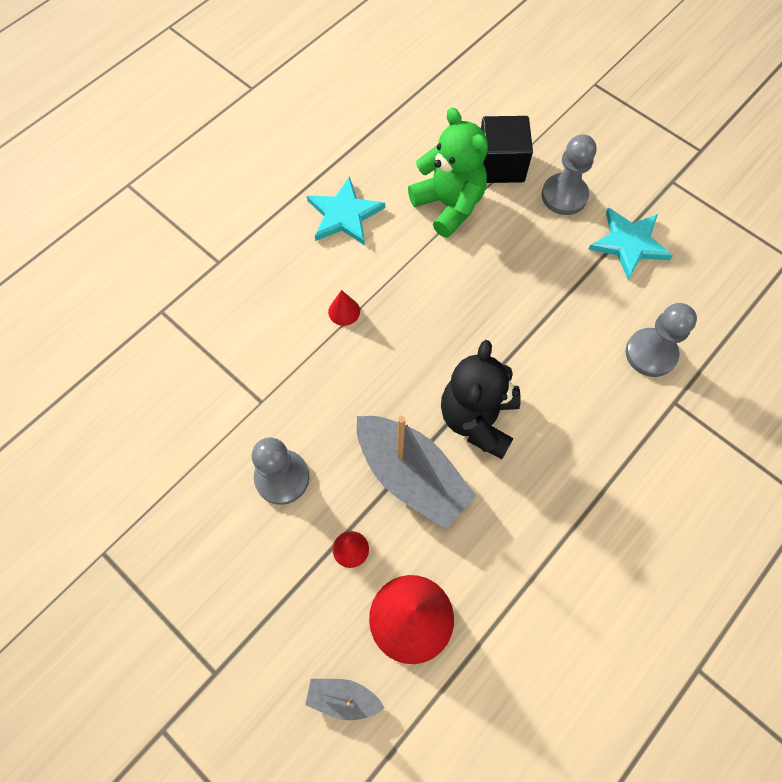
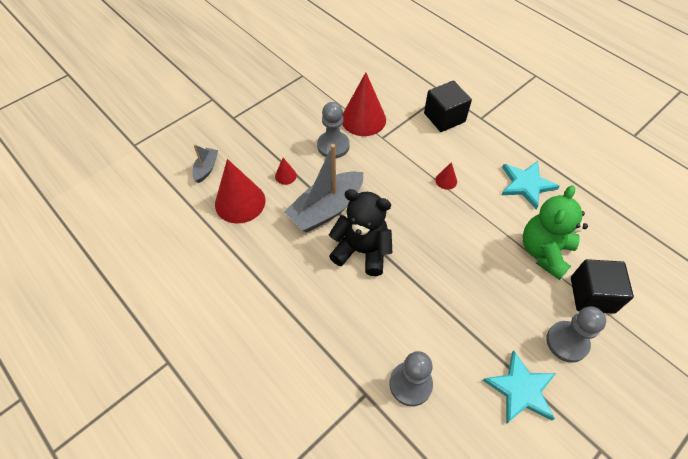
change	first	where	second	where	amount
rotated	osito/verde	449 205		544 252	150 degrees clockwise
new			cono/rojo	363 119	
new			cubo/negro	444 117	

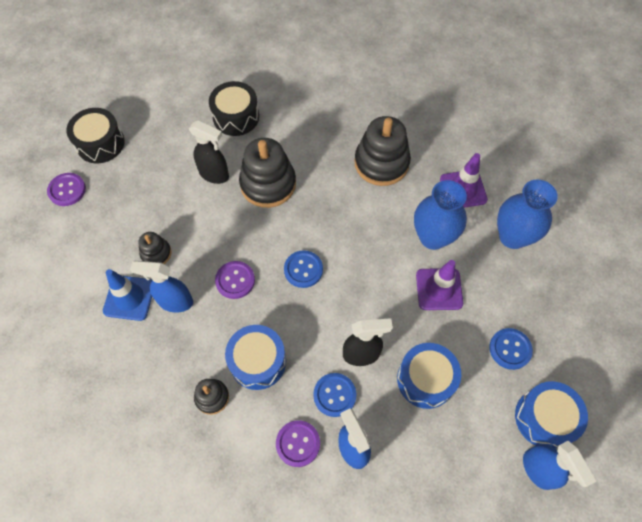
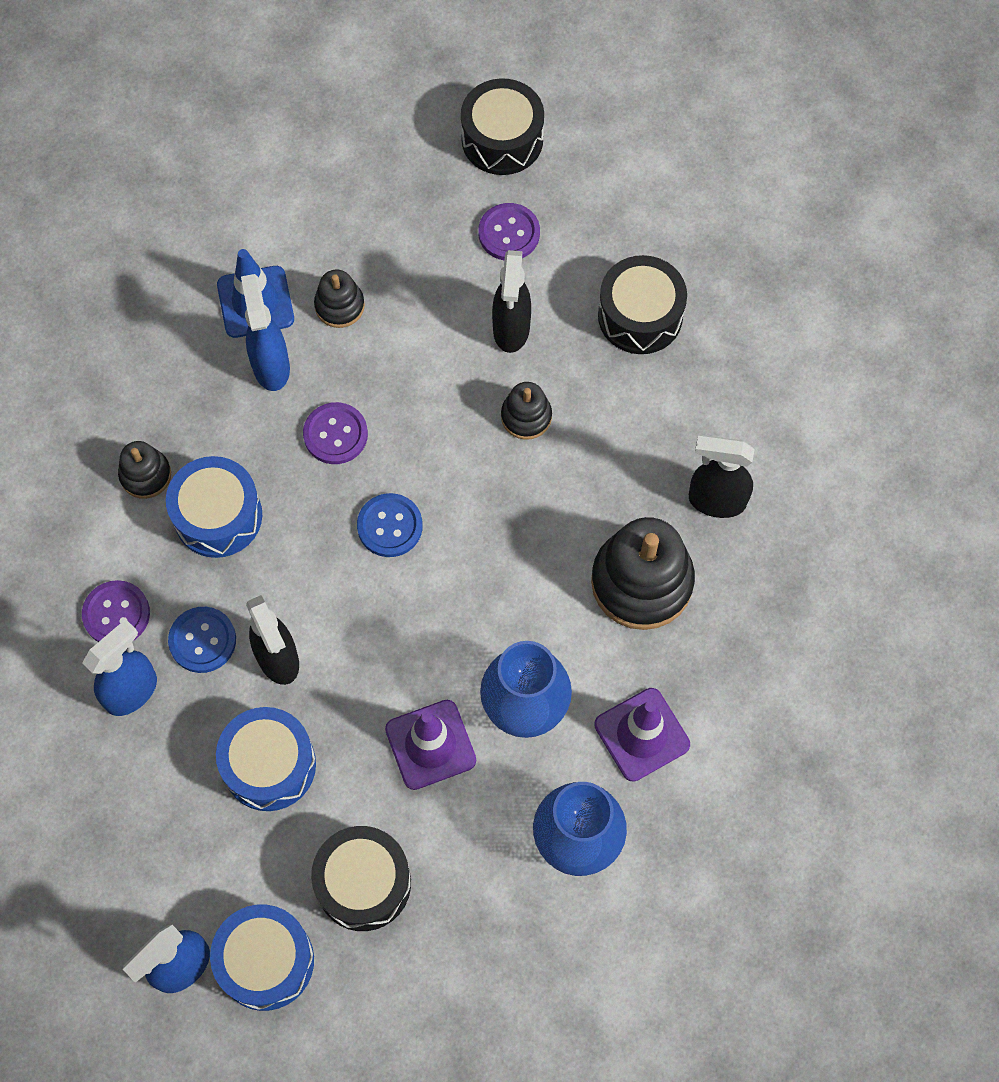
change	first	where	second	where	amount
shifted	botón/morado	67 190		509 233	
scaled	juguete apilable/negro	268 184		526 416	x0.52
swapped	botón/azul	510 349	tambor/negro	363 883	
new			pulverizador/negro	716 501	

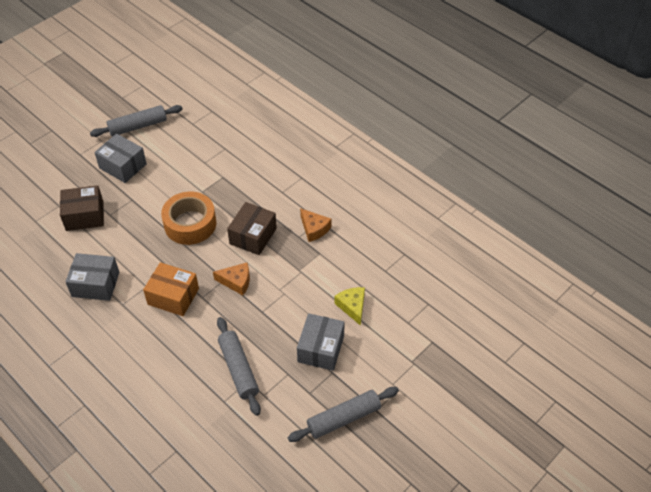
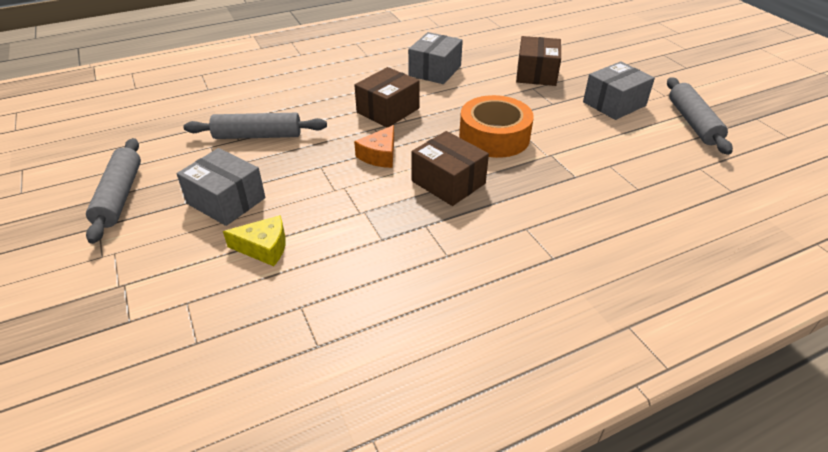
change	first	where	second	where	amount
repainted	caja/naranja	173 296	caja/marrón	388 110	
gone	queso/naranja	314 229			

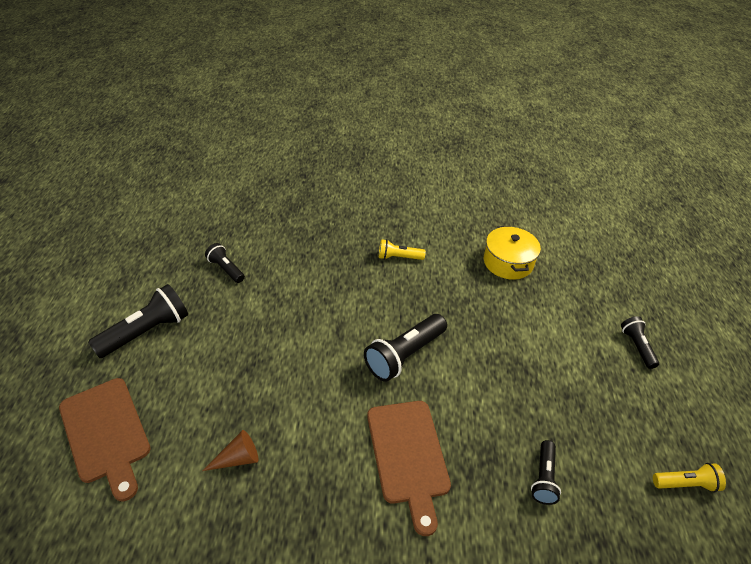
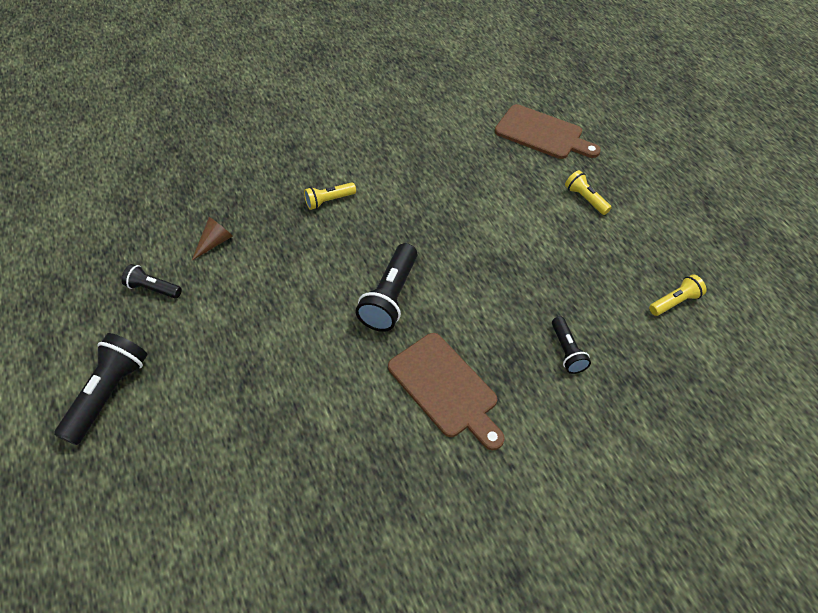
change	first	where	second	where	amount
shifted	tabla de cortar/marrón	106 433		542 133	
shifted	cono/marrón	238 458		215 242	
gone	olla/amarillo	508 262			
repainted	lámpara de mano/negro	637 346	lámpara de mano/amarillo	585 199	

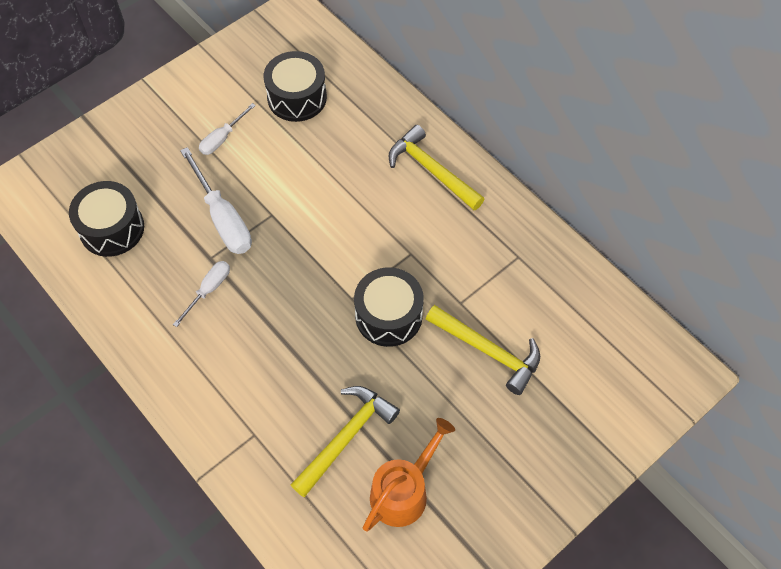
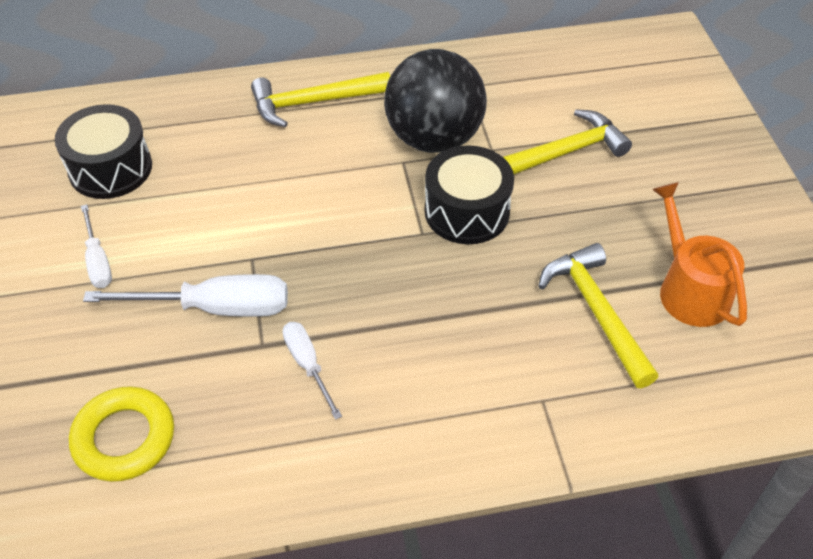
change	first	where	second	where	amount
swapped	tambor/negro	112 228	anillo/amarillo	124 438	
new			pelota/negro	434 138	

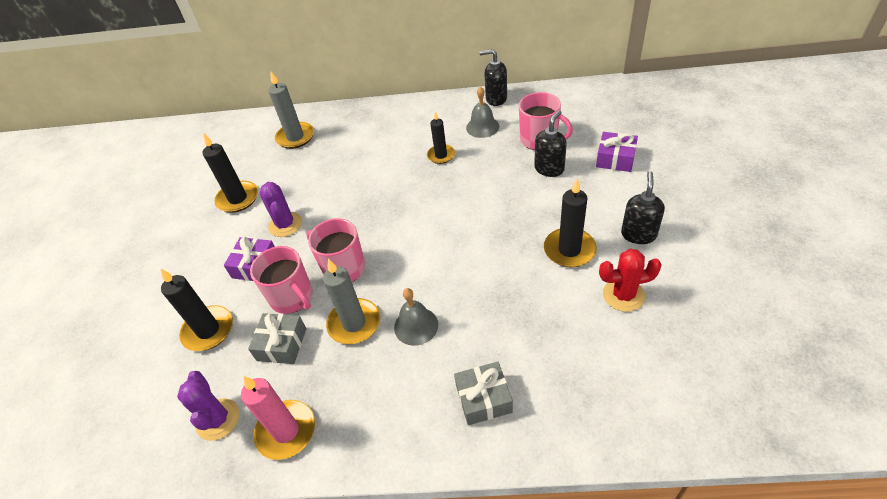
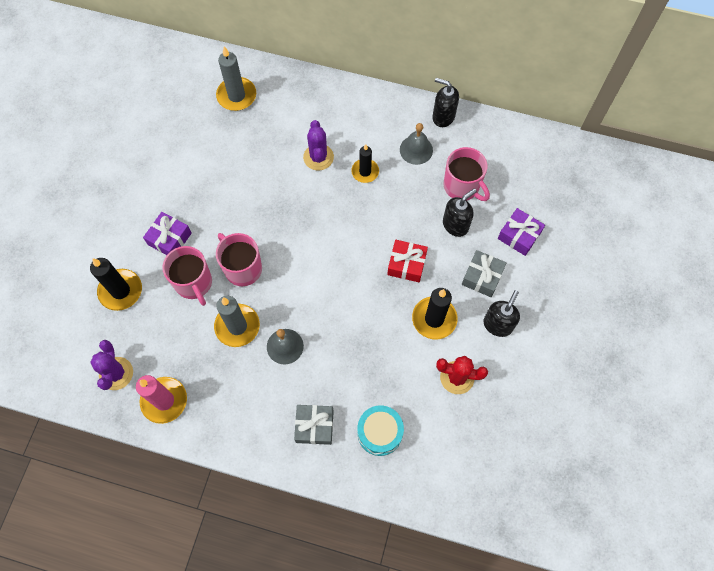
change	first	where	second	where	amount
gone	vela/negro	238 199			
shifted	regalo/gris	282 344		482 277	
shifted	cactus/morado	285 224		318 157	
new			tambor/turquesa	379 433	
new			regalo/rojo	406 264	

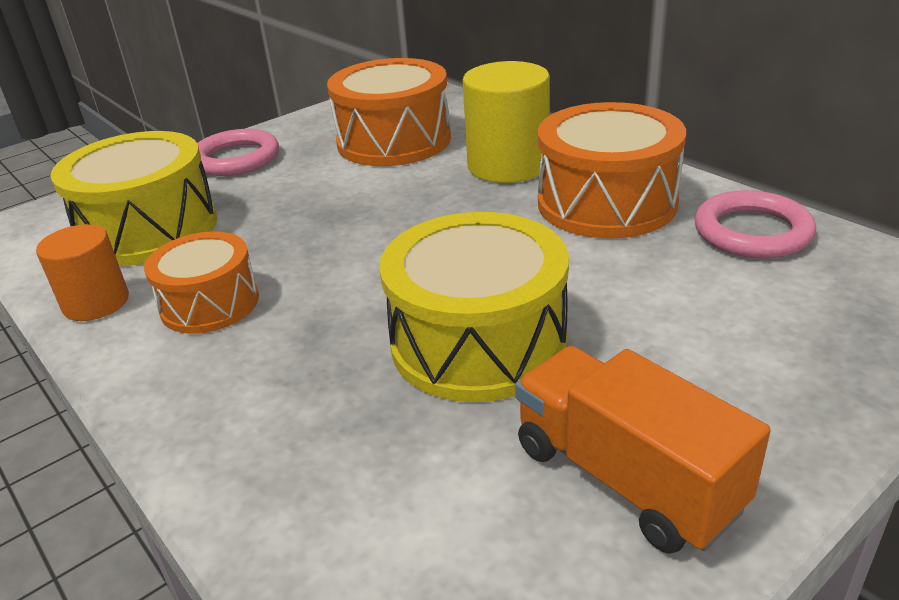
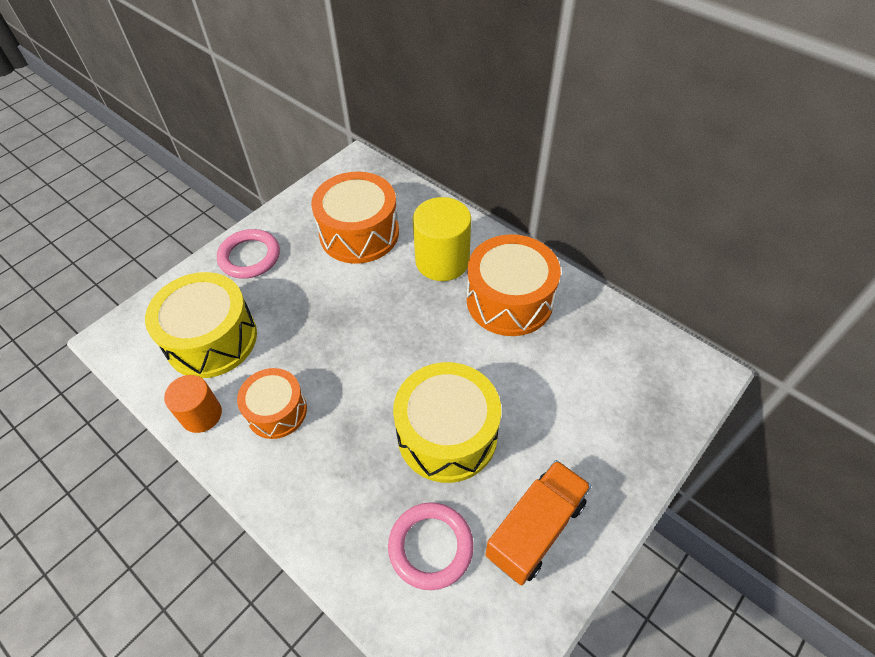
change	first	where	second	where	amount
rotated	camión/naranja	625 477		535 529	90 degrees clockwise
shifted	anillo/rosa	752 232		430 547	

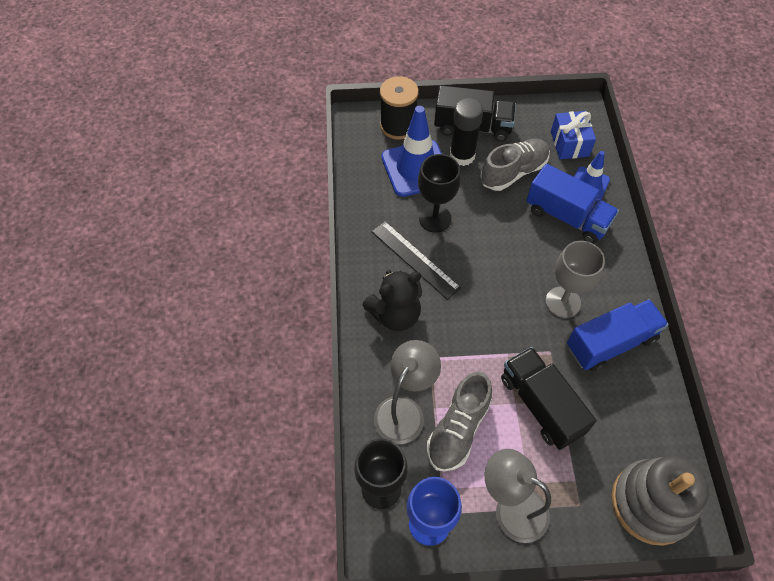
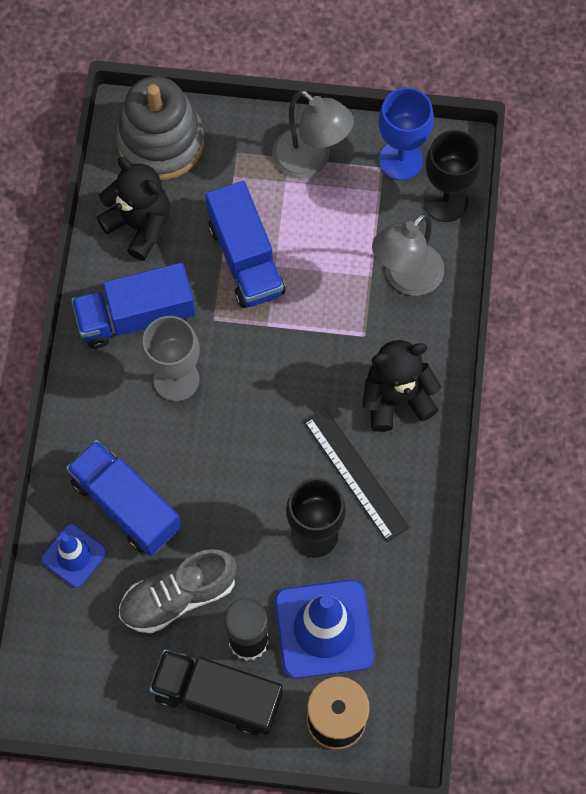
change	first	where	second	where	amount
gone	zapato/gris	458 429			
repainted	camión/negro	541 405	camión/azul	245 259	
gone	regalo/azul	569 144			
new			osito/negro	139 225	

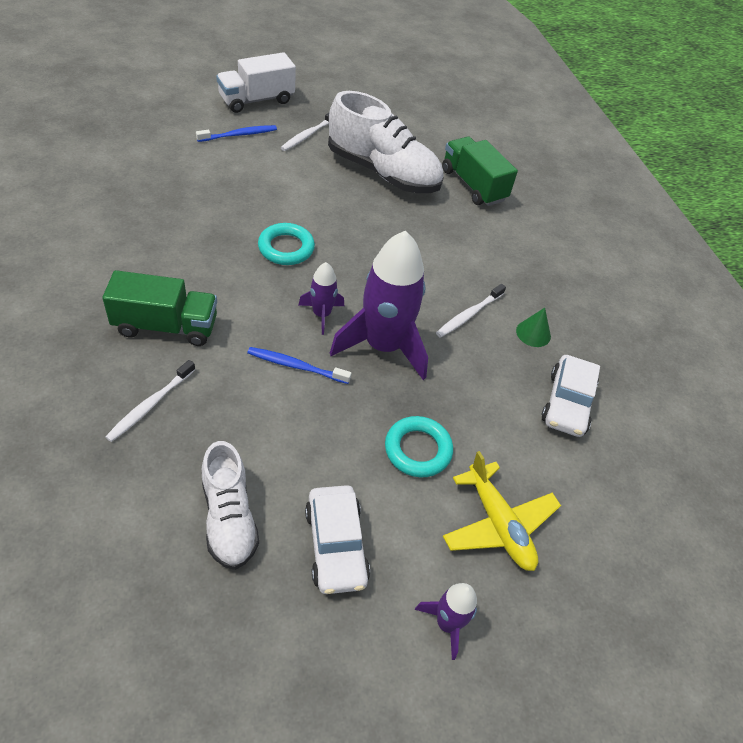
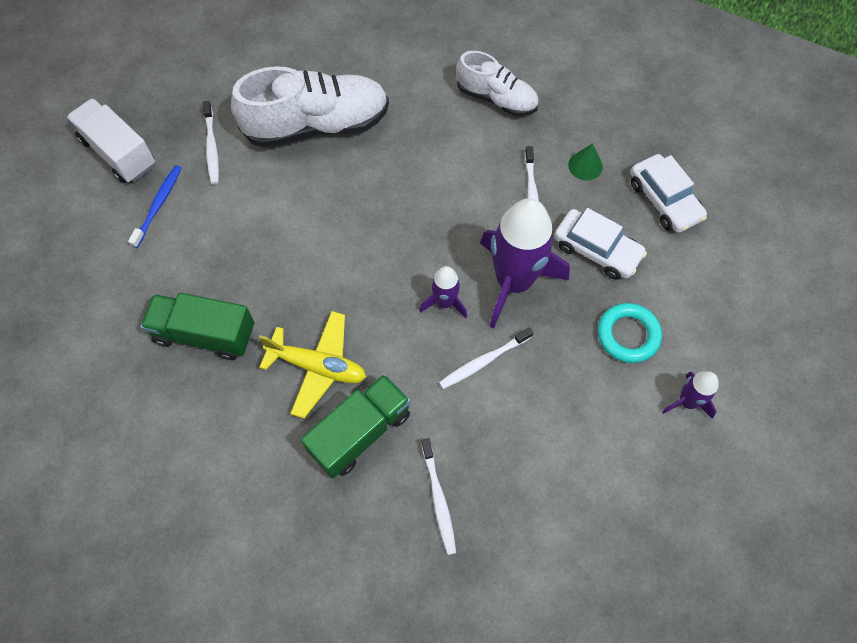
change	first	where	second	where	amount
shifted	zapato/blanco	229 518		496 99	
rotated	camión/blanco	256 100		119 153	120 degrees clockwise
repainted	cepillo de dientes/azul	295 366	cepillo de dientes/blanco	483 361	
gone	anillo/turquesa	286 248			
shifted	coche/blanco	336 545		597 250	
shifted	cohete/morado	447 623		687 401	
shifted	camión/verde	473 185		205 334	
shifted	avión/amarillo	498 524		318 366	

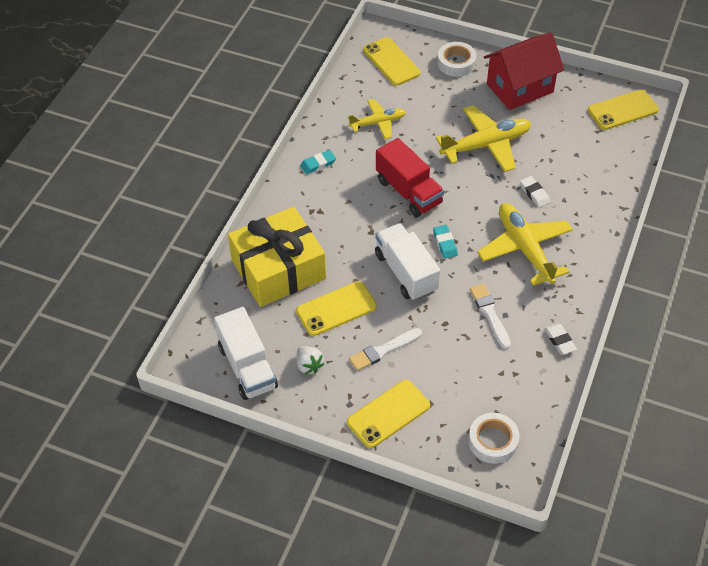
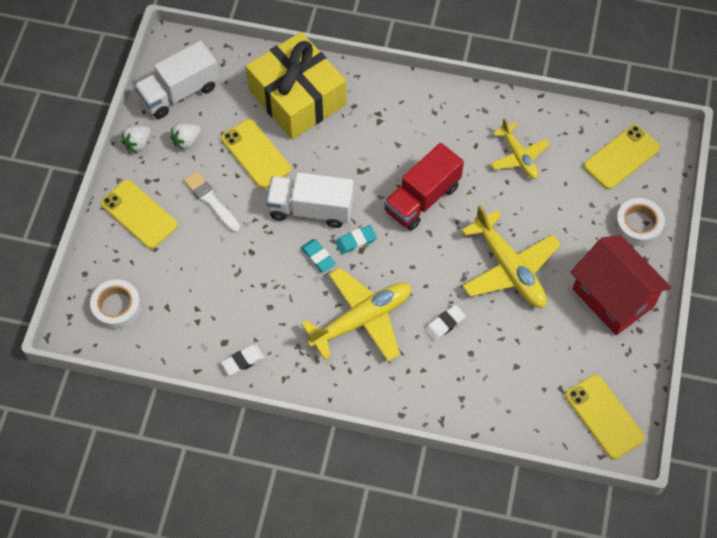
change	first	where	second	where	amount
shifted	goma de borrar/turquesa	318 164		318 257	
rotated	camión/blanco	406 272		311 209	135 degrees counterclockwise
gone	pincel/blanco	490 314			
new			fresa/blanco	138 144	

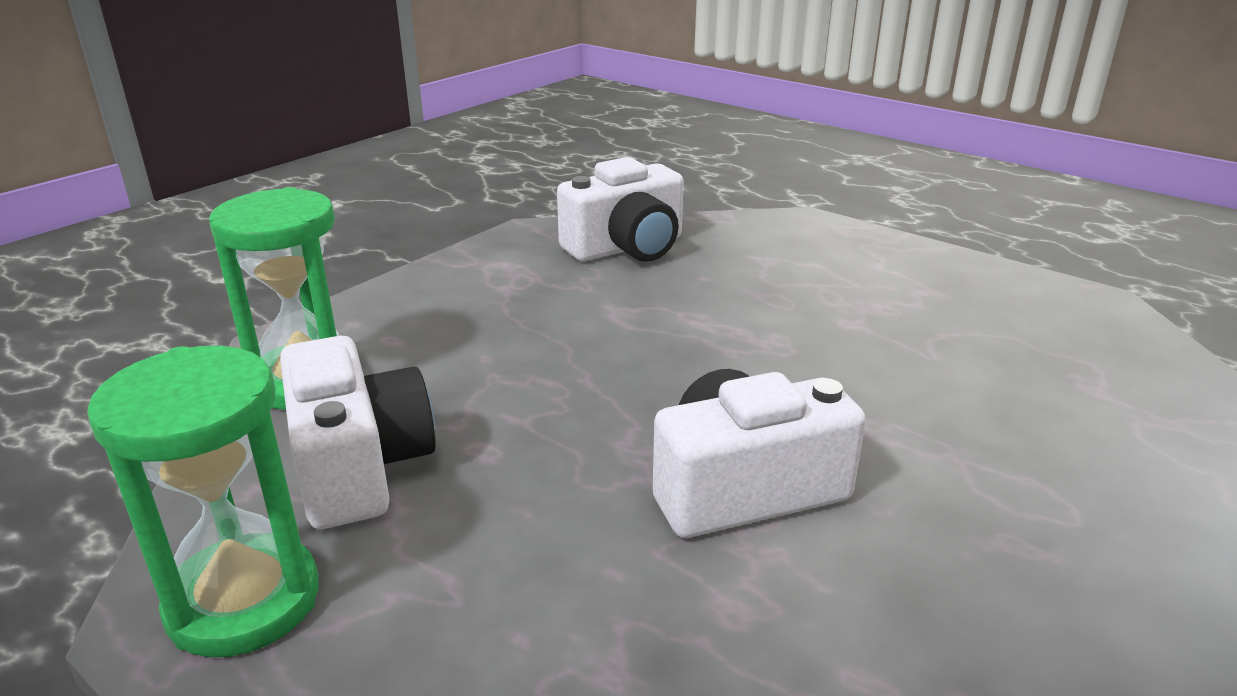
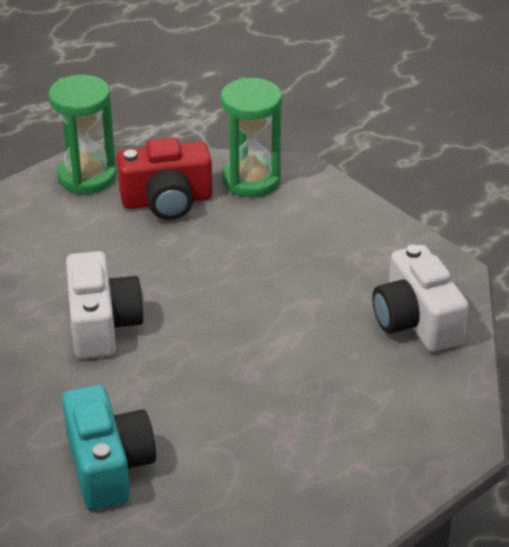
change	first	where	second	where	amount
repainted	cámara/blanco	359 466	cámara/rojo	167 201	
new			cámara/turquesa	108 466	

